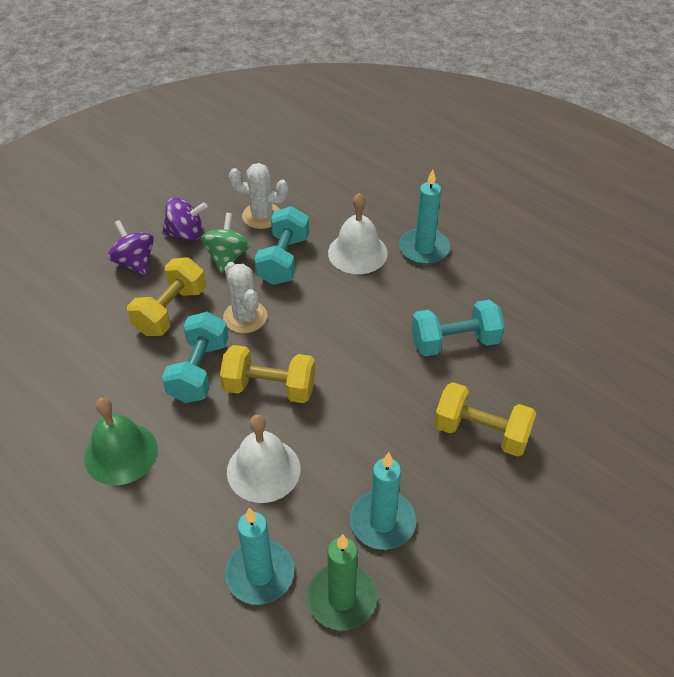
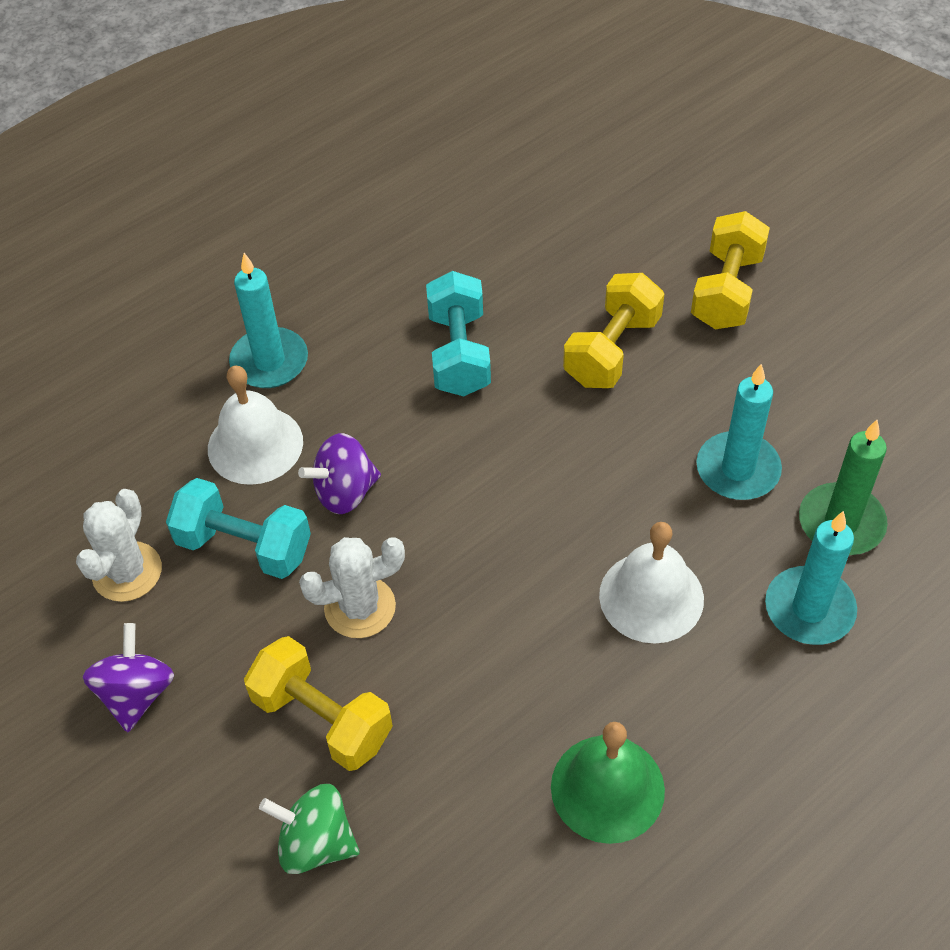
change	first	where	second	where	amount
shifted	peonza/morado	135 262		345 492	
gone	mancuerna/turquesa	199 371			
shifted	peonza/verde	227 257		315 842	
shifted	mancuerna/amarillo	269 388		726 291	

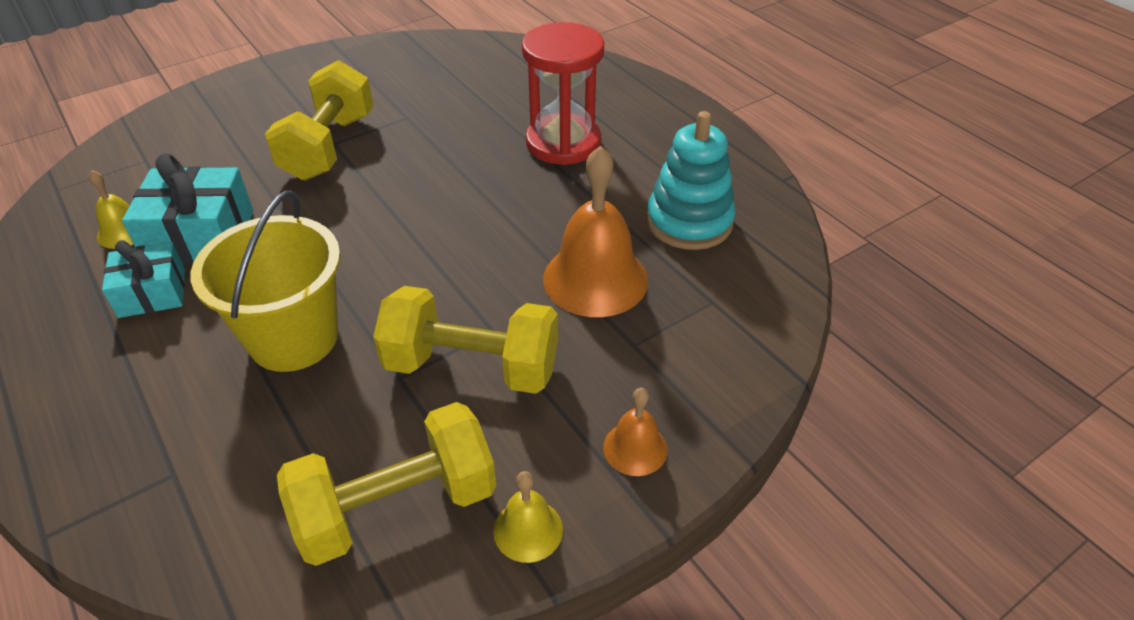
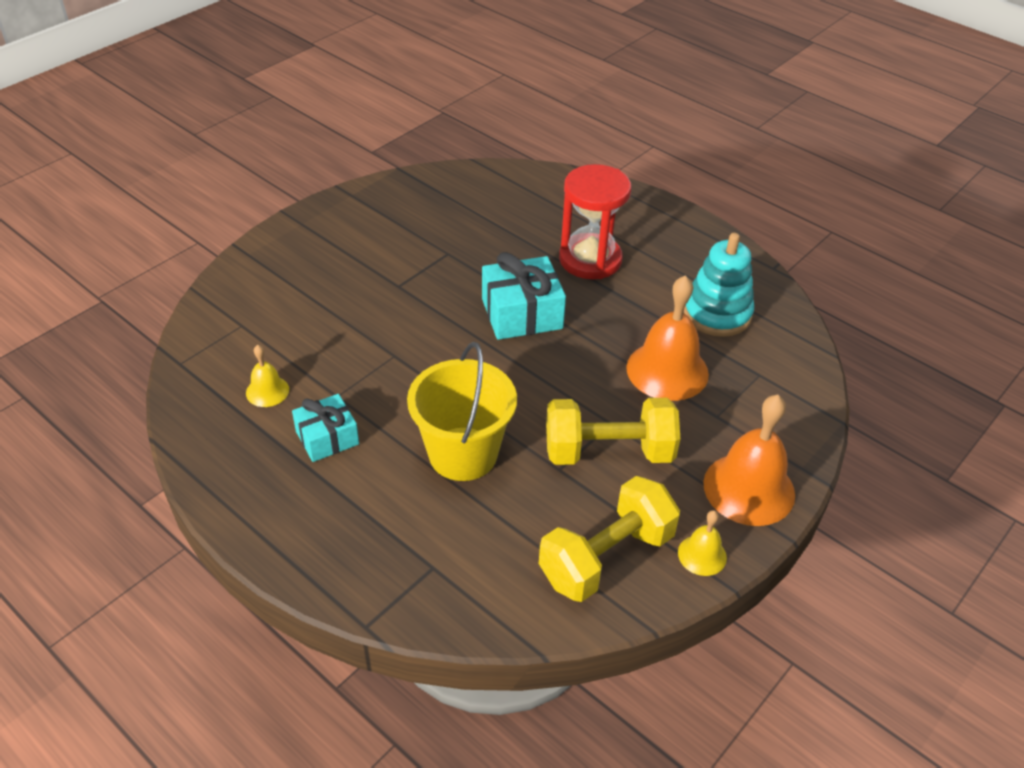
change	first	where	second	where	amount
shifted	regalo/turquesa	200 237		522 313	
gone	mancuerna/amarillo	329 147			
scaled	campana/naranja	635 448		749 488	x1.98

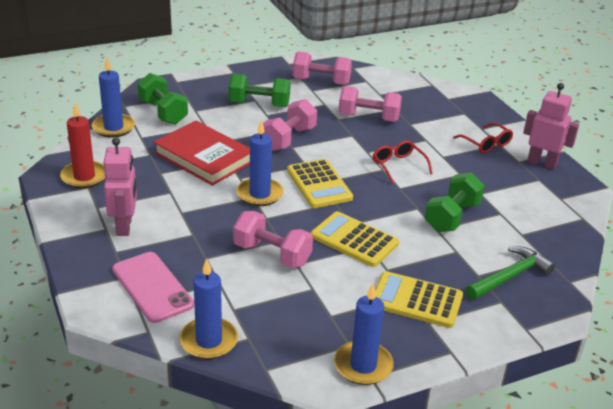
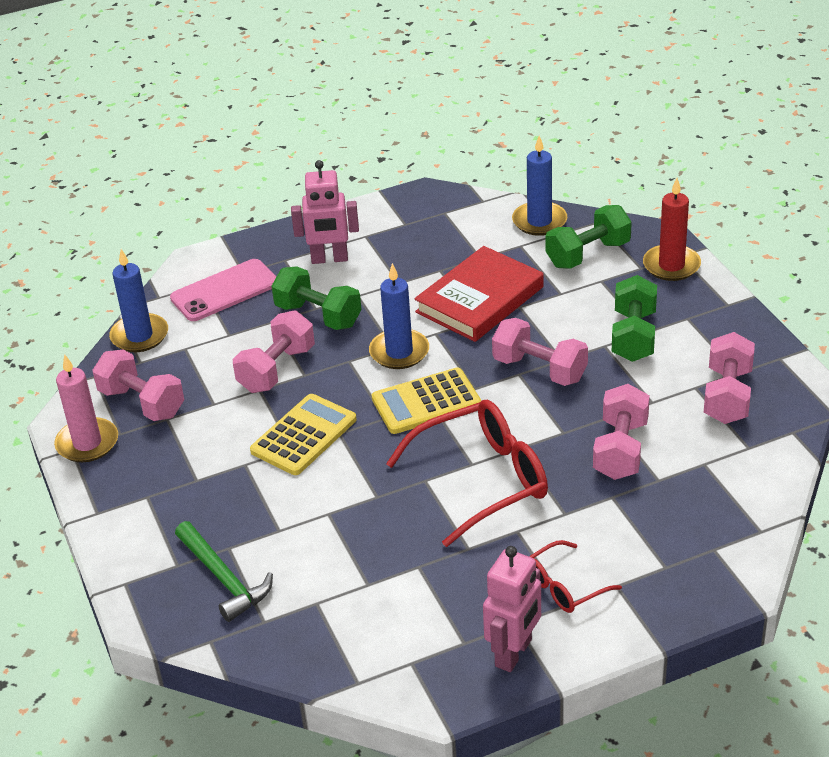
change	first	where	second	where	amount
shifted	vela/rojo	84 177		671 265	
repainted	vela/azul	363 365	vela/rosa	87 443	
scaled	gafas/rojo	398 166		483 480	x1.89
gone	calculadora/amarillo	416 300			
shifted	mancuerna/verde	452 217		318 315	
new			mancuerna/rosa	142 403	

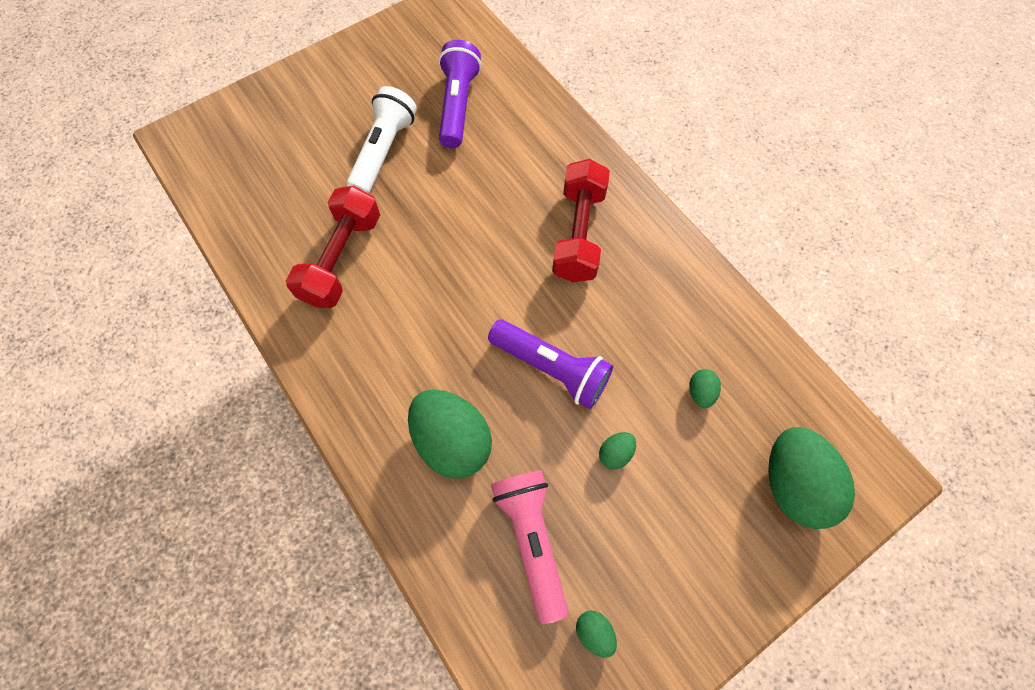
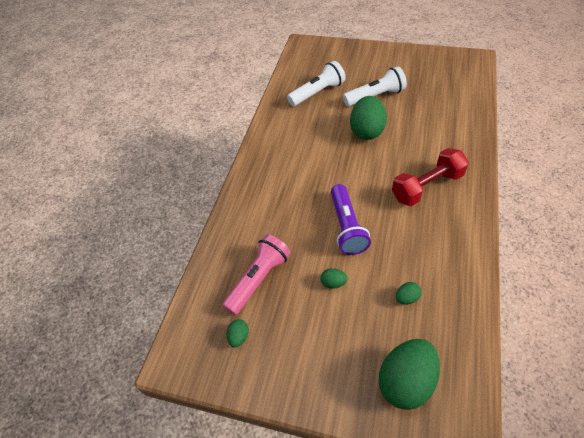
change	first	where	second	where	amount
gone	mancuerna/rojo	342 259			
shifted	huevo/verde	452 441		367 131	
gone	lámpara de mano/morado	458 105			
new			lámpara de mano/blanco	317 93	

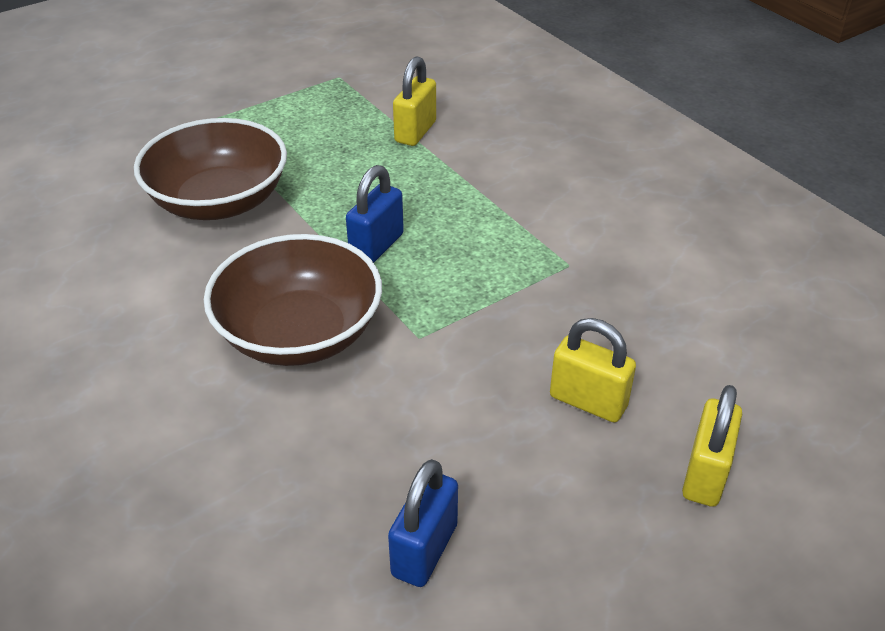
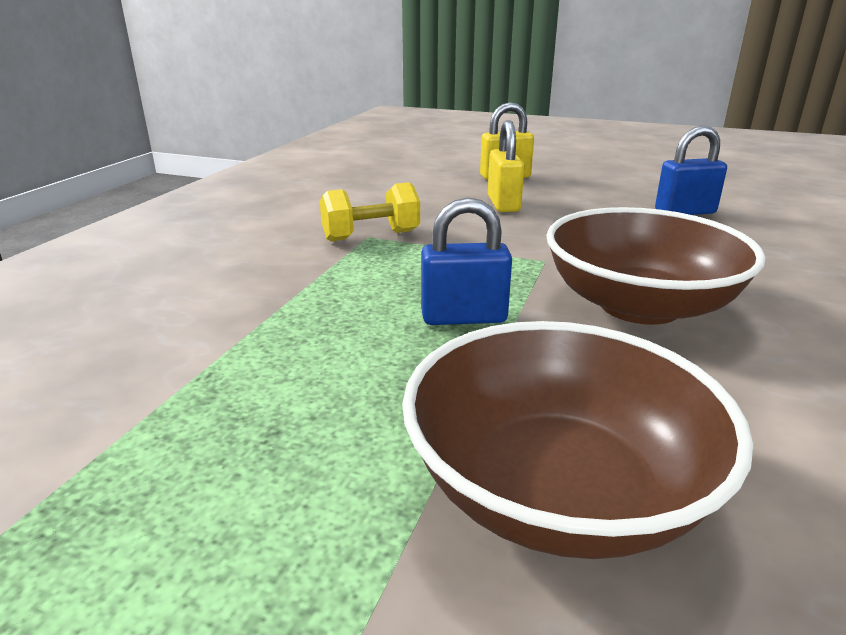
change	first	where	second	where	amount
gone	candado/amarillo	415 132			
new			mancuerna/amarillo	371 236	

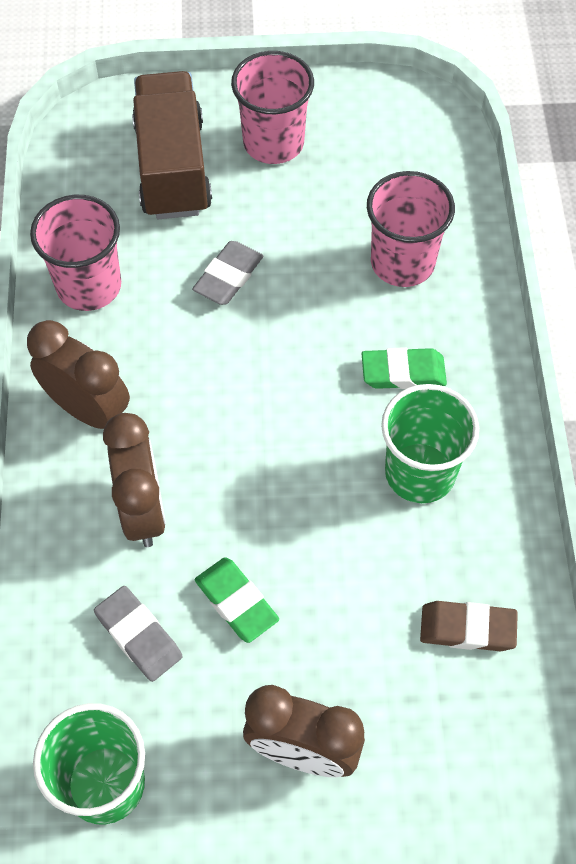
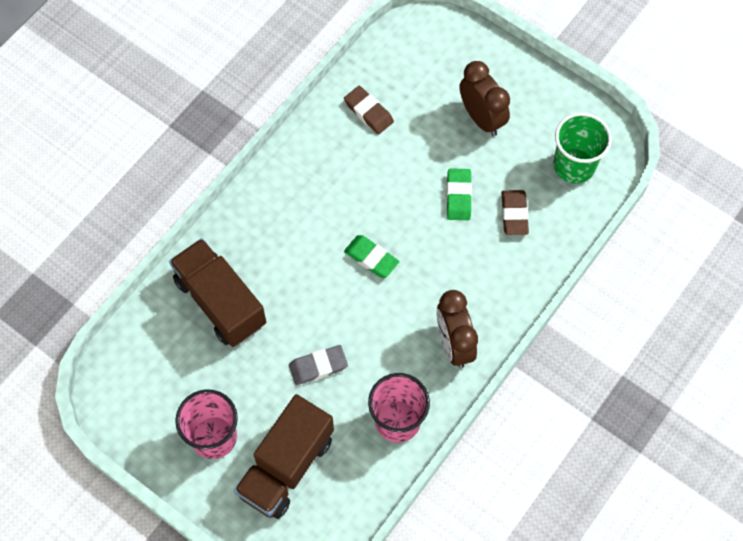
change	first	where	second	where	amount
repainted	goma de borrar/gris	138 636	goma de borrar/marrón	514 214	
gone	despertador/marrón	143 510			
shifted	goma de borrar/verde	403 372		371 258	
swapped	vaso/rosa	402 262	camión/marrón	220 302	
gone	vaso/verde	420 473			

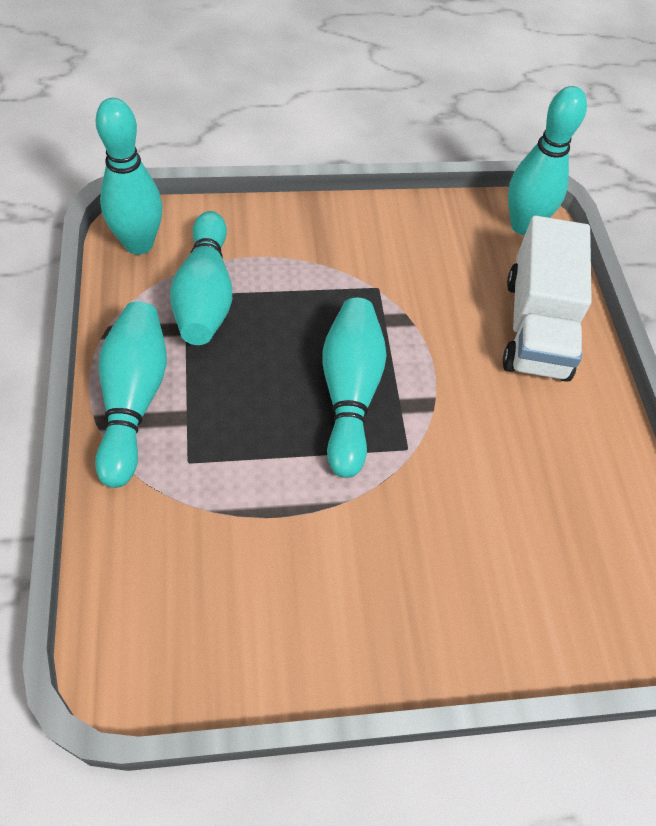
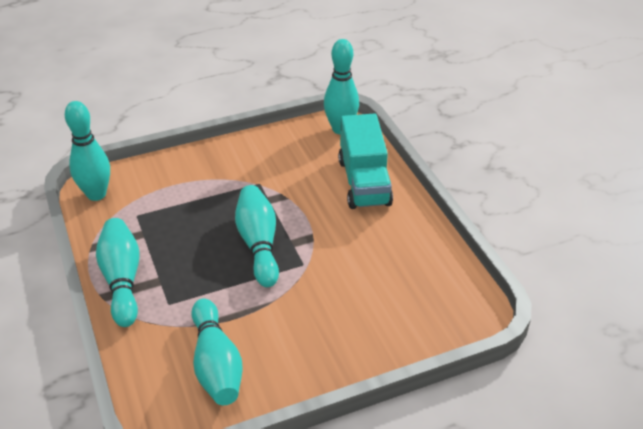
change	first	where	second	where	amount
shifted	bolo/turquesa	205 295		216 364	
repainted	camión/blanco	536 327	camión/turquesa	364 182	

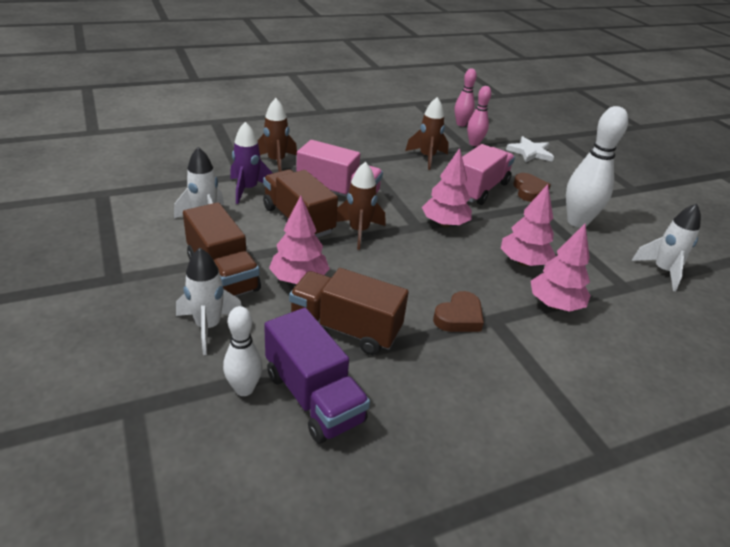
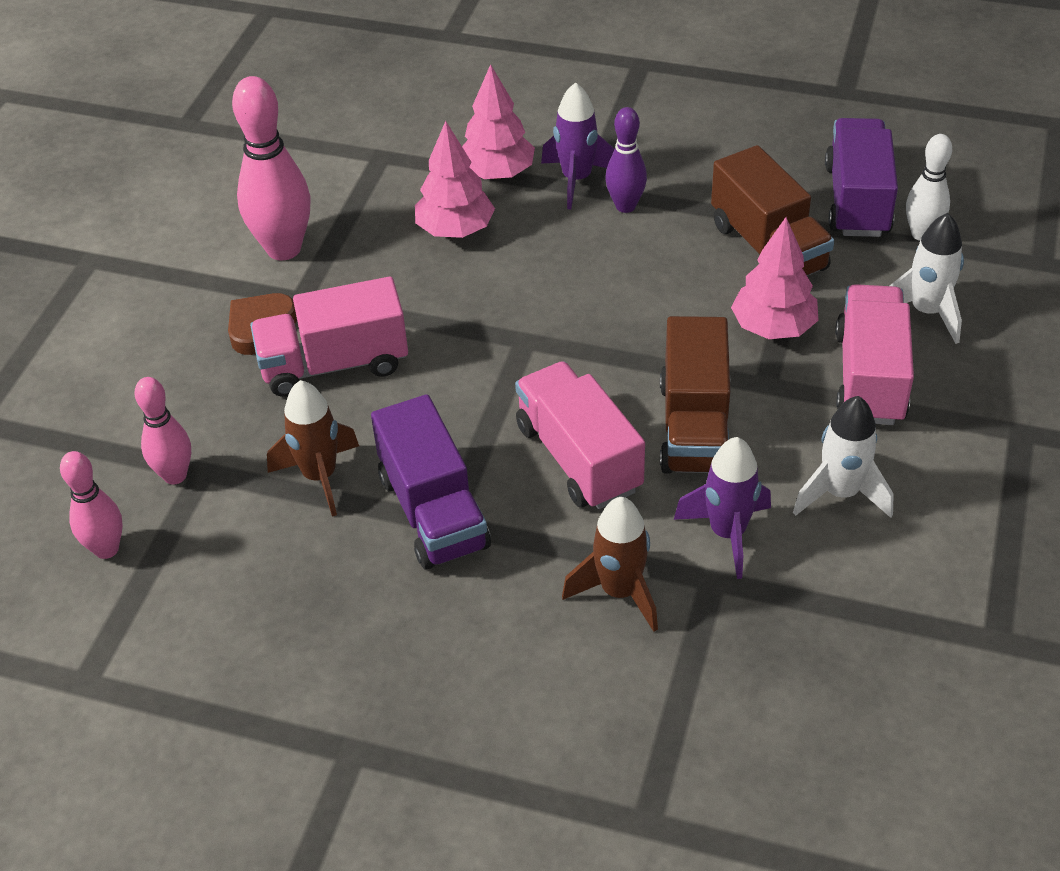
change	first	where	second	where	amount
repainted	camión/marrón	222 274	camión/rosa	869 377	
gone	cohete/marrón	359 231			
gone	árbol/rosa	444 224			
swapped	corazón/marrón	459 317	bolo/morado	625 206	
gone	estrella/blanco	530 152			
repainted	bolo/blanco	577 222	bolo/rosa	283 249	
gone	cohete/blanco	662 271			
new			camión/morado	433 511	
new			cohete/morado	577 180	

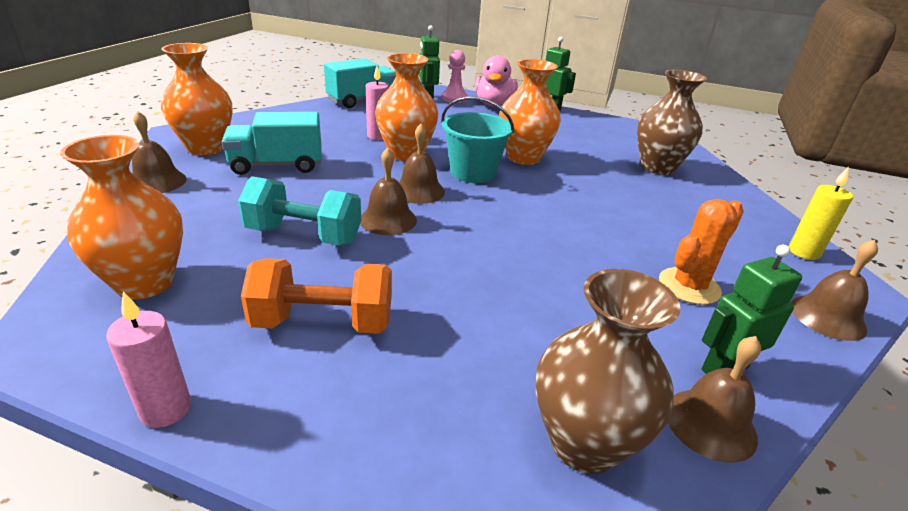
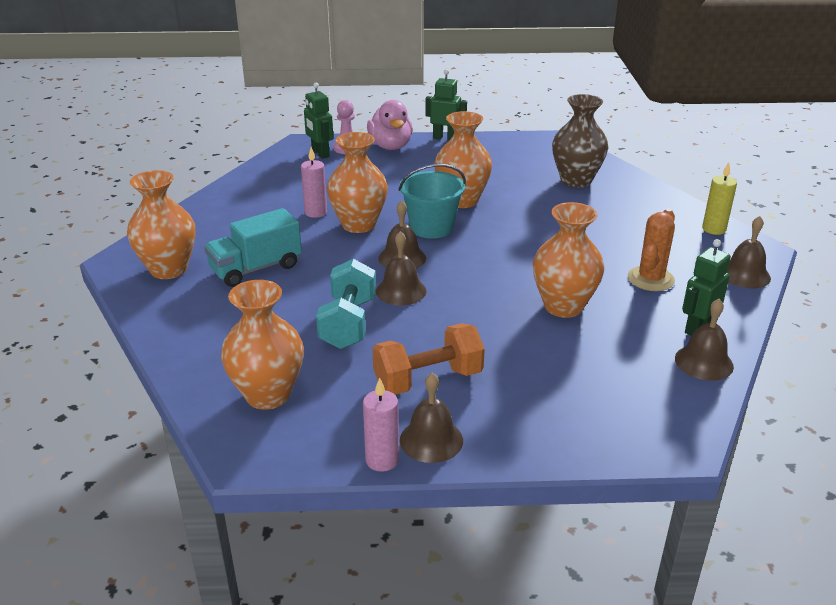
change	first	where	second	where	amount
shifted	campana/marrón	157 182		431 440	
rotated	mancuerna/turquesa	304 235		348 323	75 degrees counterclockwise
gone	camión/turquesa	362 100			
gone	florero/marrón	584 443			
new			florero/naranja	563 306	

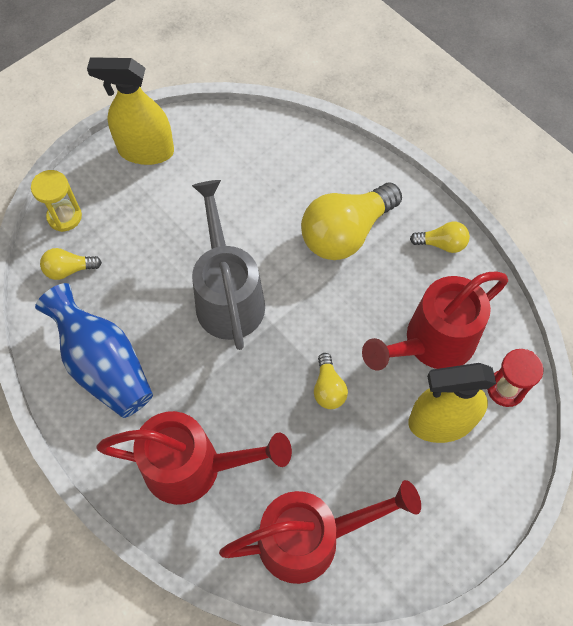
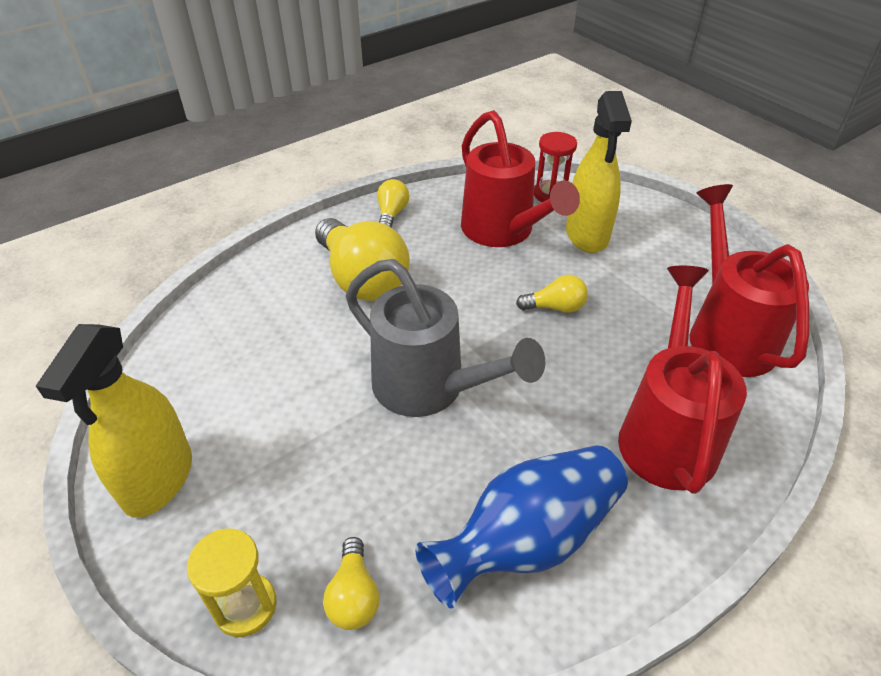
change	first	where	second	where	amount
rotated	regadera/gris	228 296		430 389	135 degrees counterclockwise

